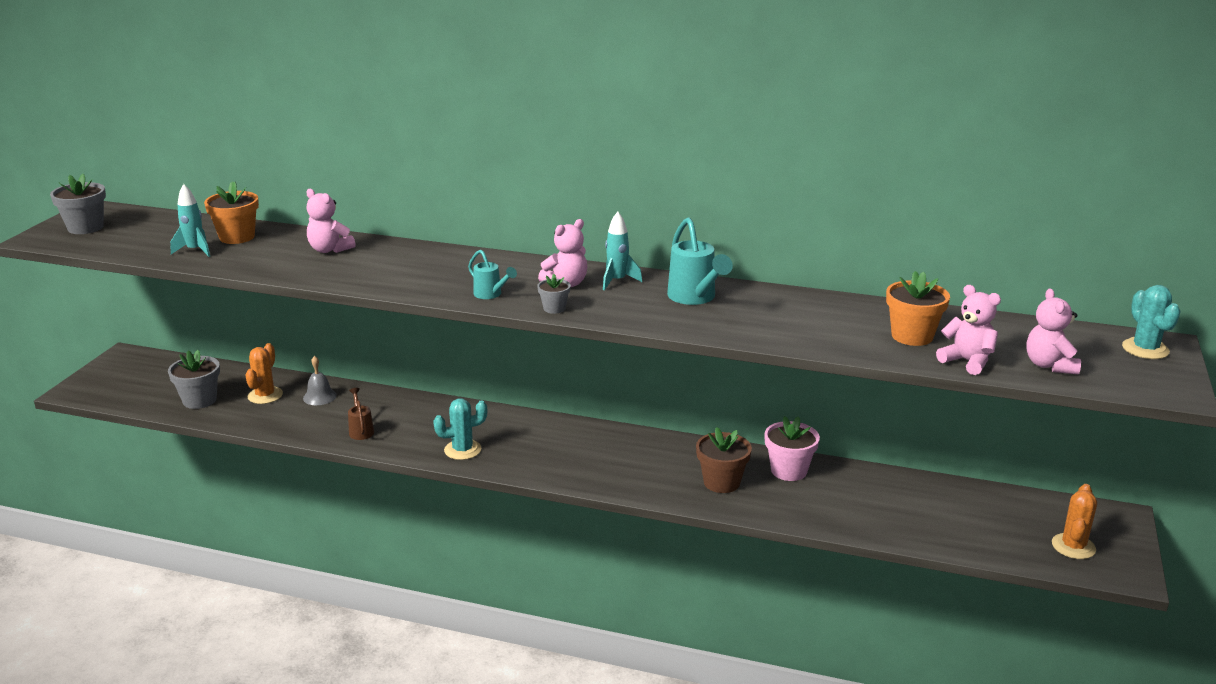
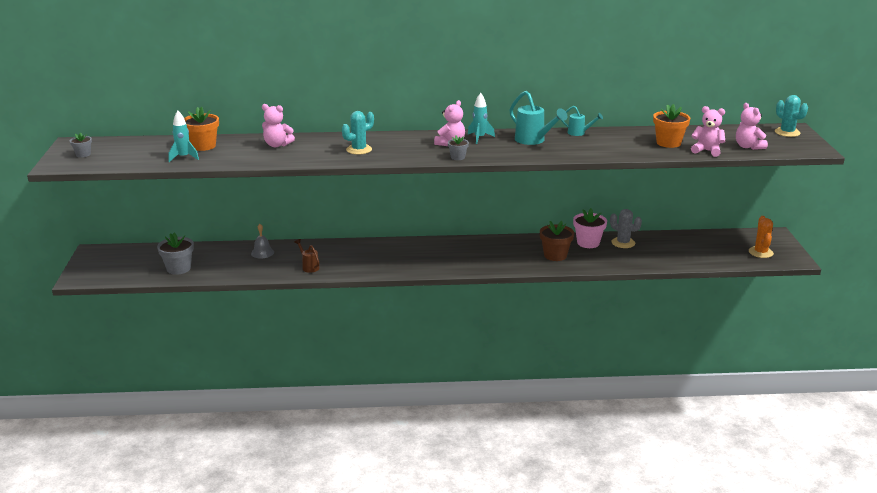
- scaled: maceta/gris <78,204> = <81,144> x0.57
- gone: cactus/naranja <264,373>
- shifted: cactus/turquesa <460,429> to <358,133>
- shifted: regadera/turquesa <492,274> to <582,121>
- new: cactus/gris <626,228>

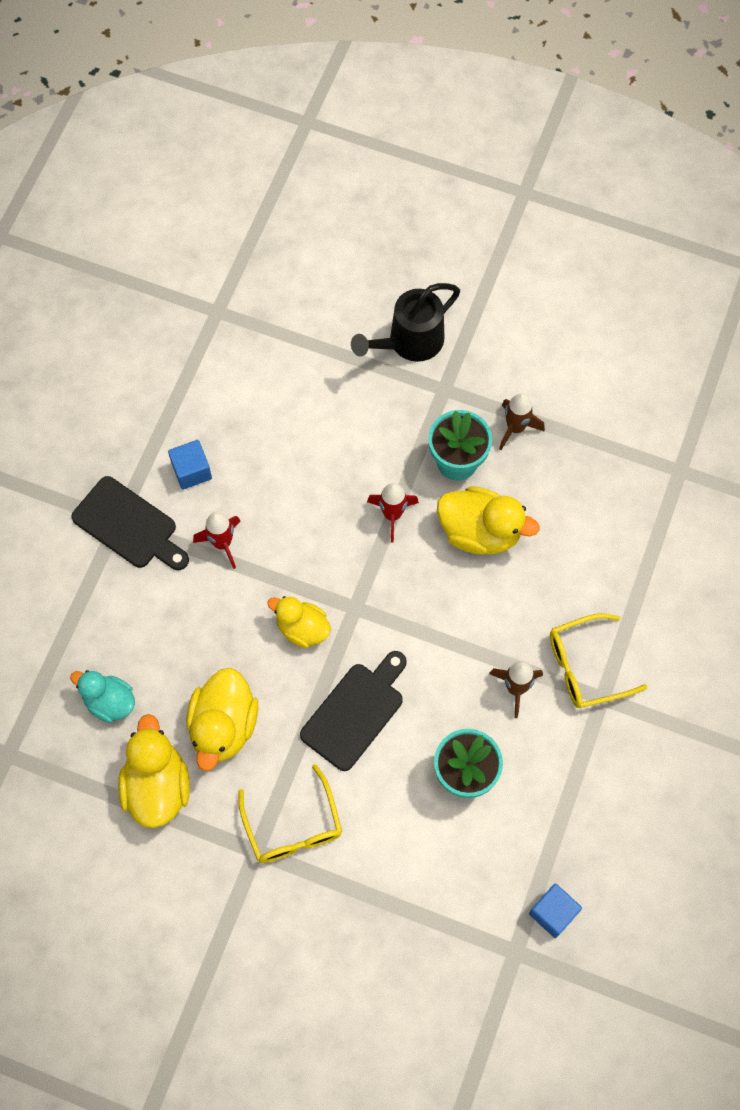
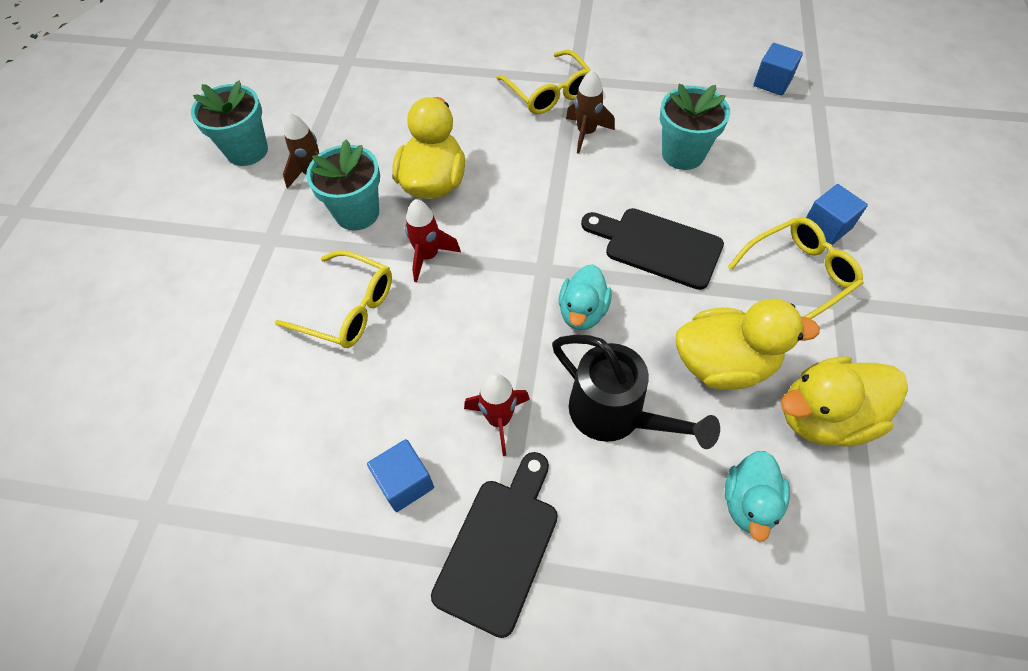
- repainted: pato/amarillo <299,622> to pato/turquesa <585,297>
- shifted: regadera/negro <405,322> to <636,392>
- new: maceta/turquesa <229,123>
- new: gafas/amarillo <333,299>
- new: cubo/azul <837,214>

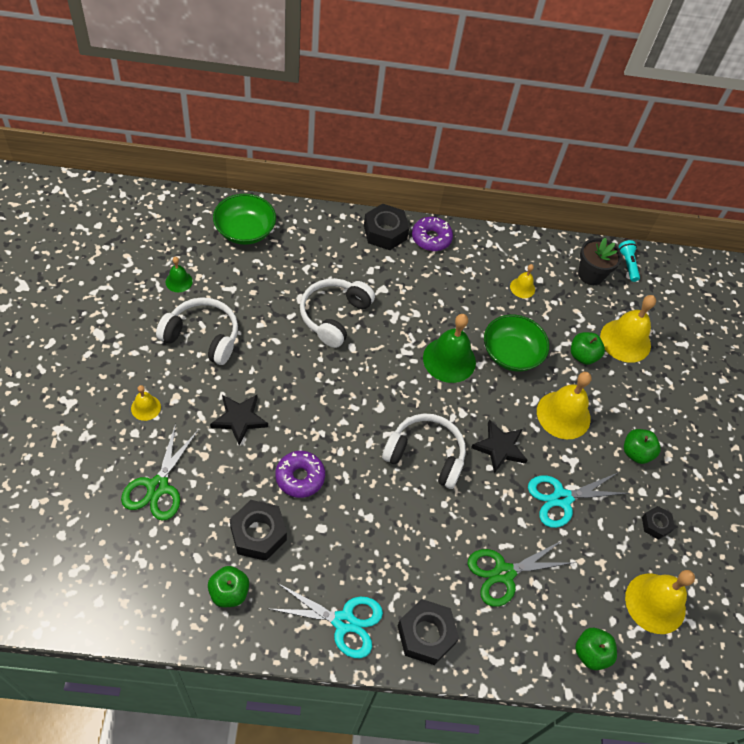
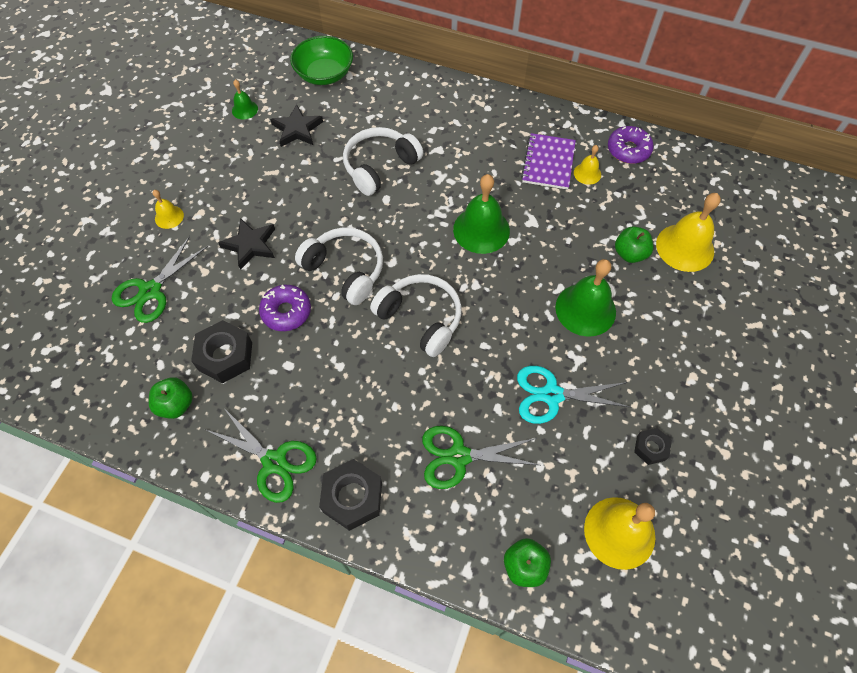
- shifted: auriculares/blanco <197,331> to <339,266>
- repainted: tijeras/turquesa <326,620> to tijeras/verde <261,455>
- gone: tuerca/negro <386,227>
- shifted: rosquilla/morado <432,234> to <631,145>
- shifted: estrella/negro <499,446> to <296,125>
- gone: cuenco/verde <516,343>
- repainted: campana/amarillo <564,405> to campana/verde <585,298>
- gone: maceta/negro <600,261>
- gone: lámpara de mano/turquesa <629,261>
- gone: manzana/verde <642,446>
- new: cuaderno/morado <548,161>

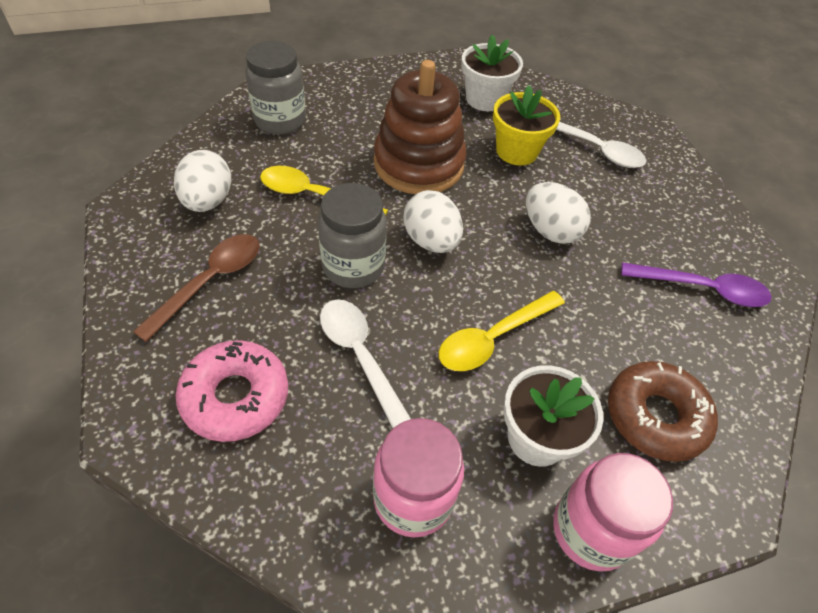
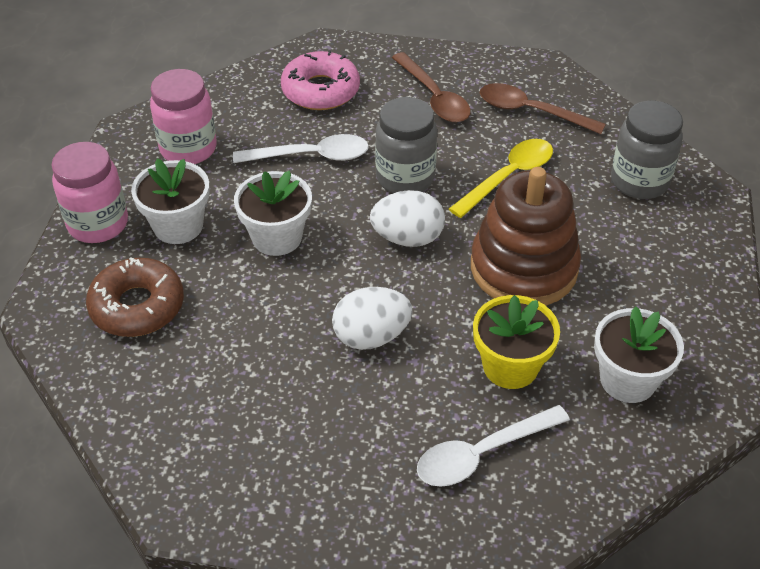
- swapped: huevo/blanco <202,181> to cuchara/marrón <543,108>
- swapped: cuchara/amarillo <502,331> to maceta/blanco <273,213>
- gone: cuchara/morado <696,284>

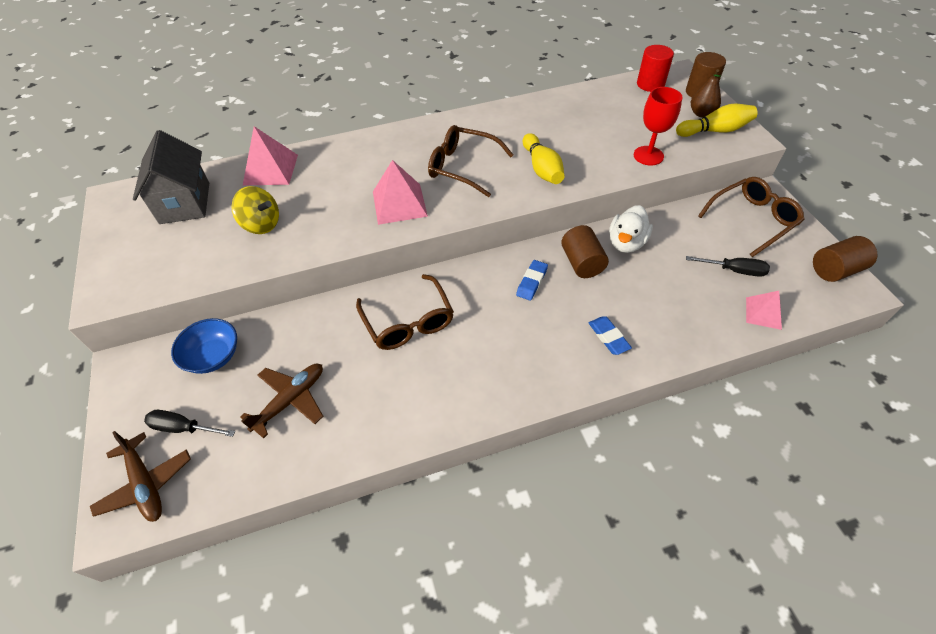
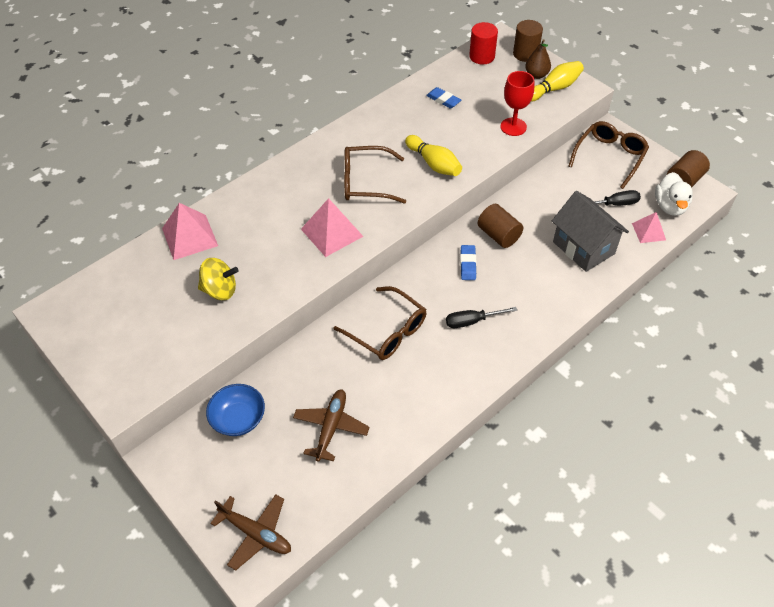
- shifted: casa/gris <171,177> to <590,231>
- shifted: destornillador/negro <189,423> to <481,317>
- shifted: goma de borrar/azul <610,335> to <443,97>
- shifted: pato/blanco <631,229> to <674,194>

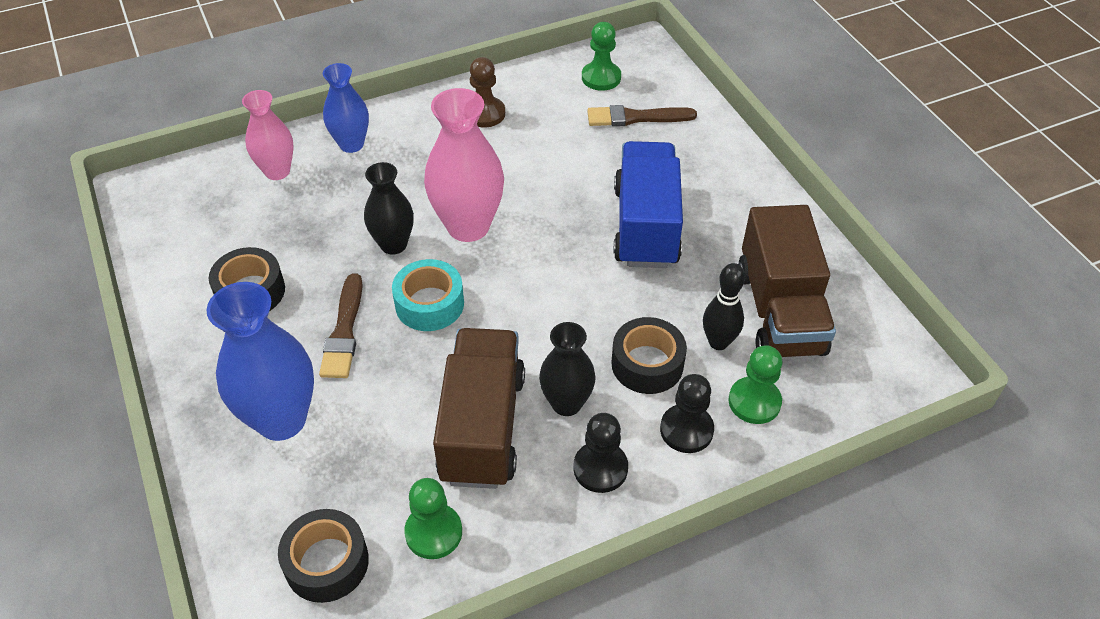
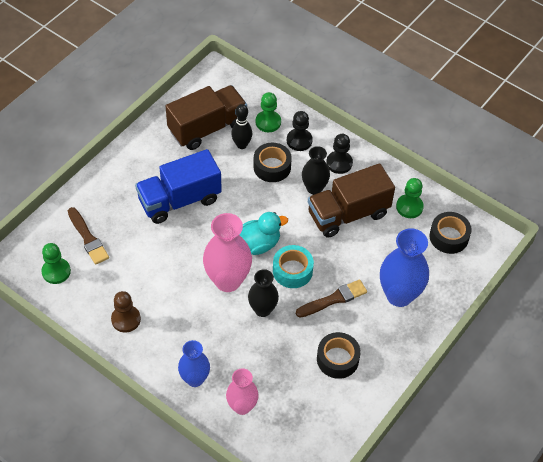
- new: pato/turquesa <263,233>

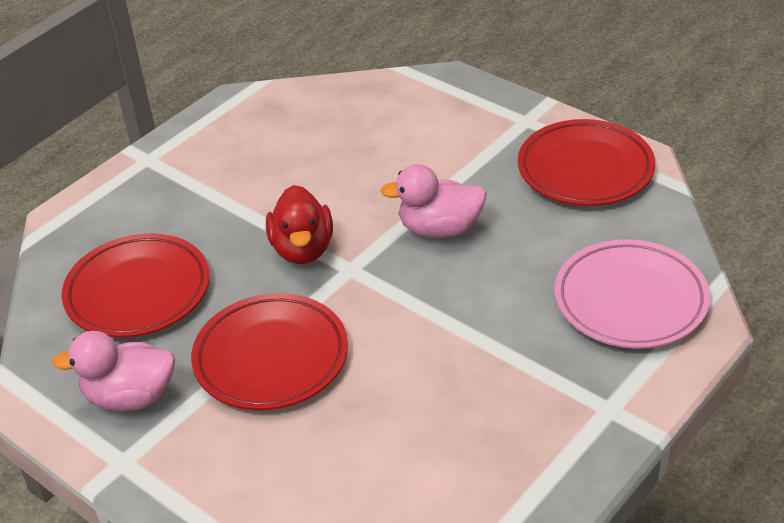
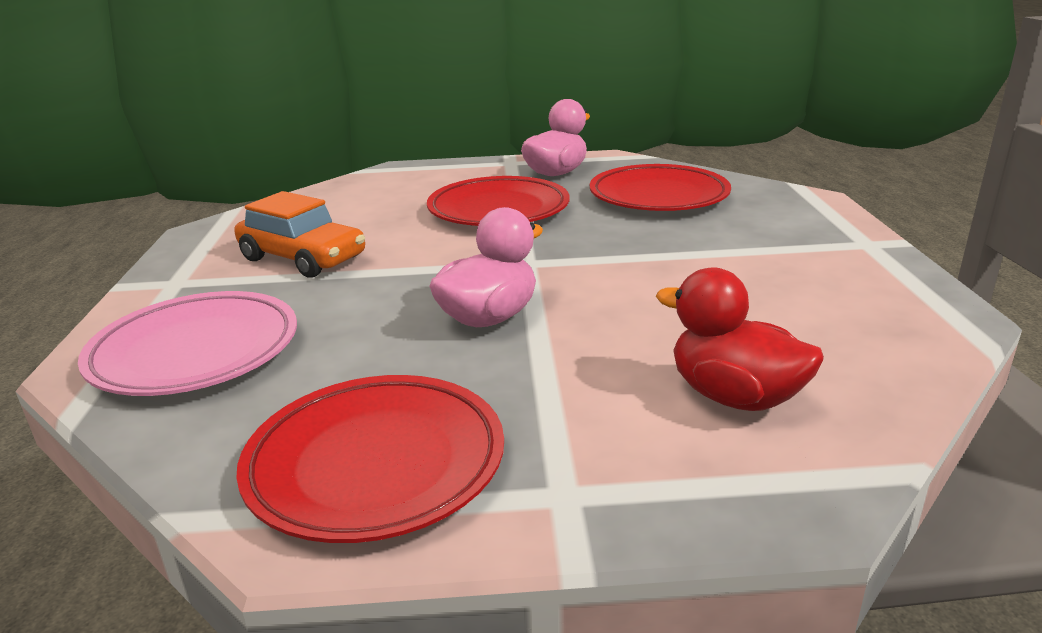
- shifted: pato/rojo <299,224> to <740,339>
- new: coche/naranja <300,234>

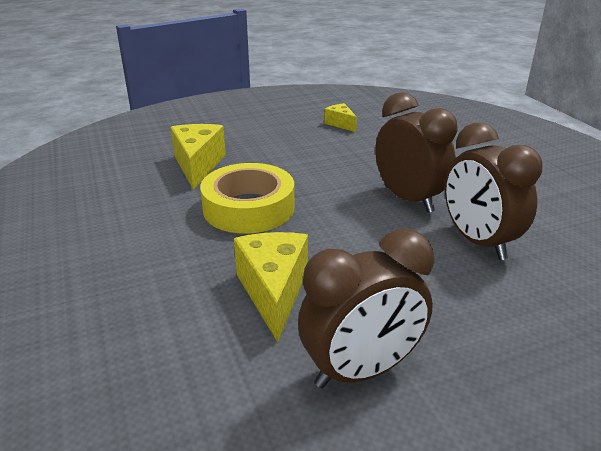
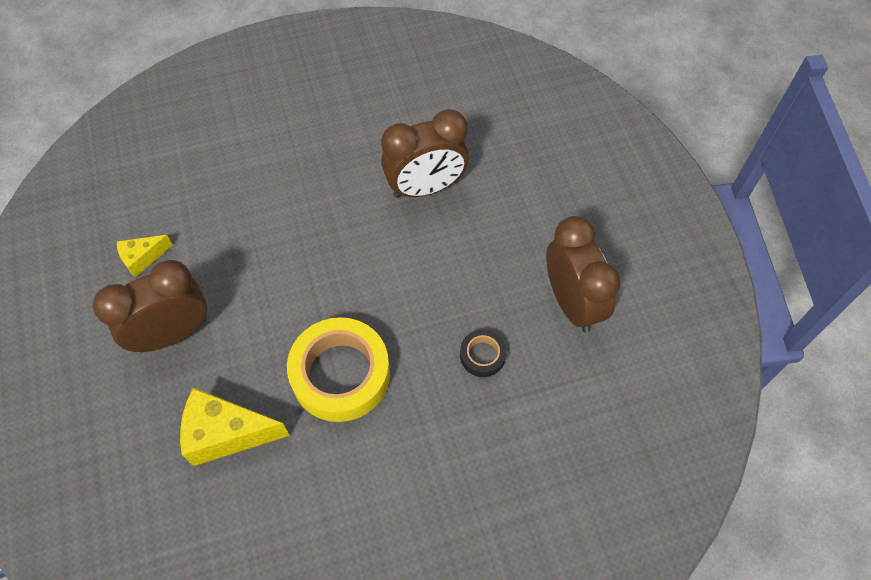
- swapped: queso/amarillo <271,287> to cinta adhesiva/negro <483,353>
- shifted: despertador/marrón <416,152> to <150,306>

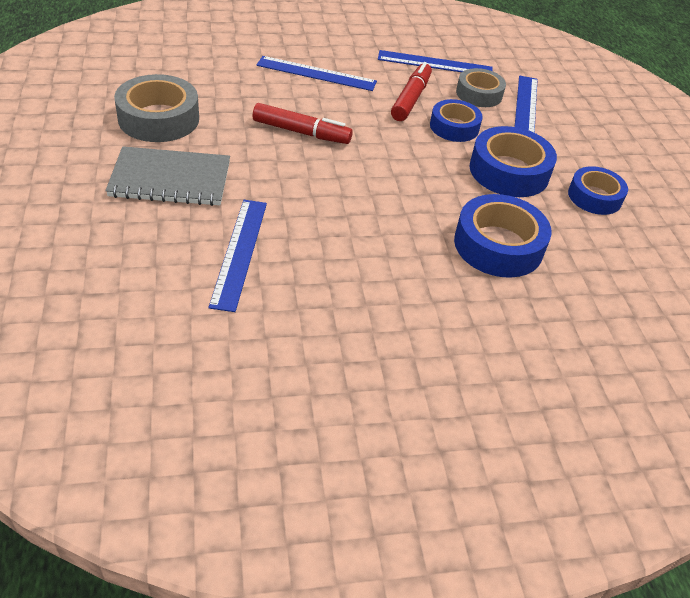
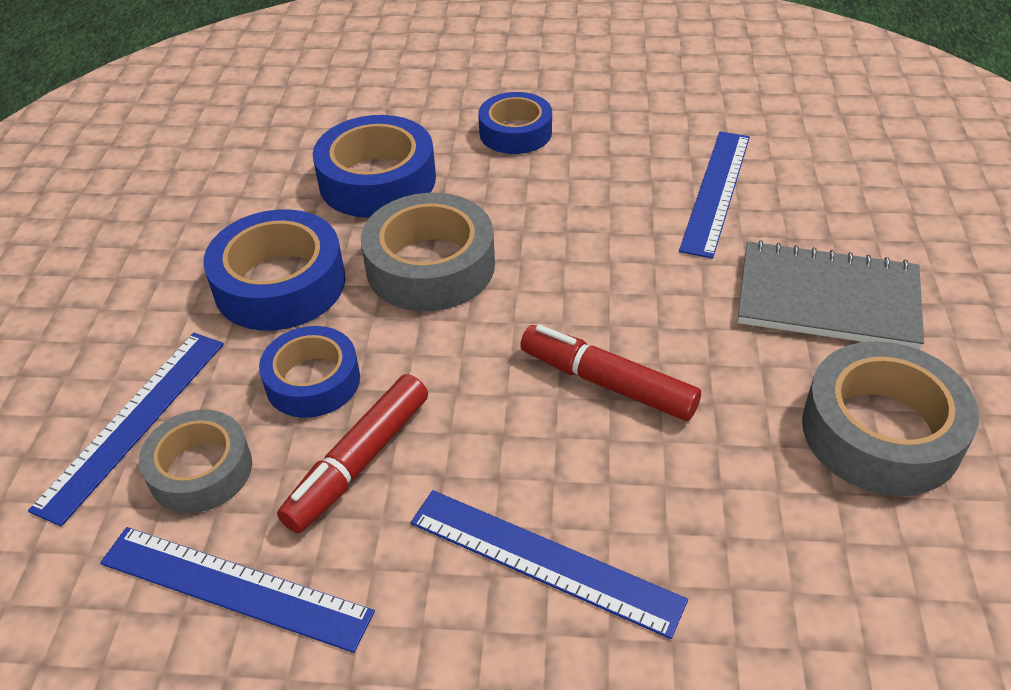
- shifted: cinta adhesiva/azul <598,190> to <515,123>
- new: cinta adhesiva/gris <428,252>

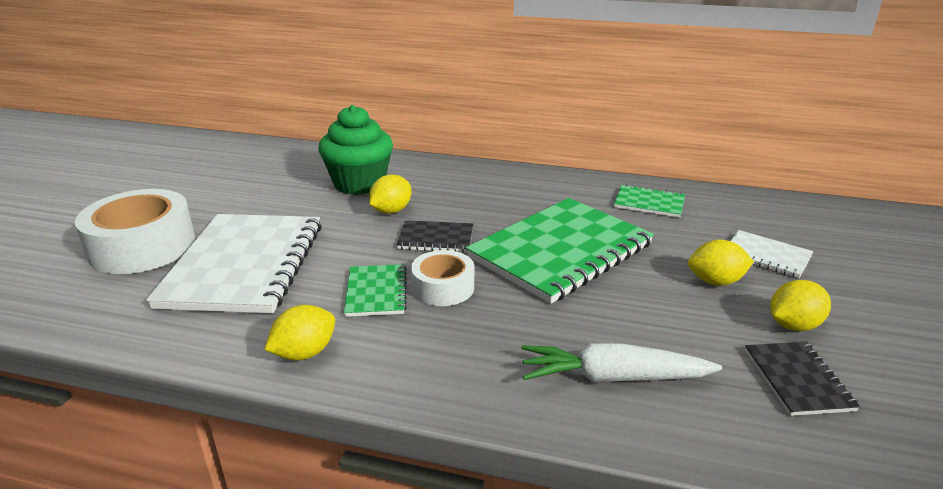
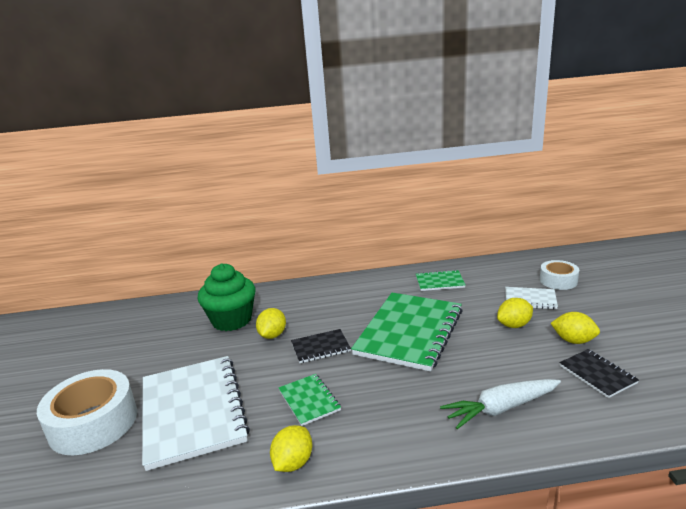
- shifted: cinta adhesiva/blanco <442,278> to <559,275>
- rotated: limón/amarillo <800,305> = <575,328> 75 degrees clockwise

